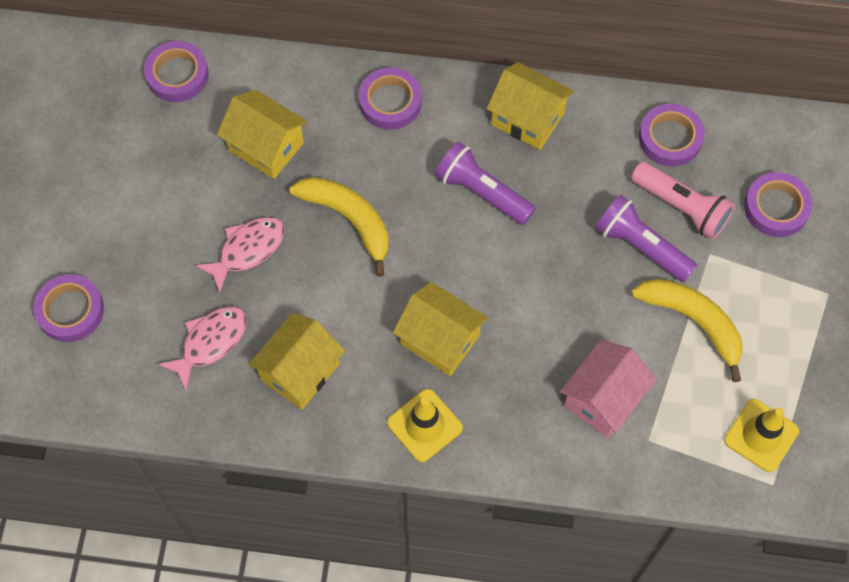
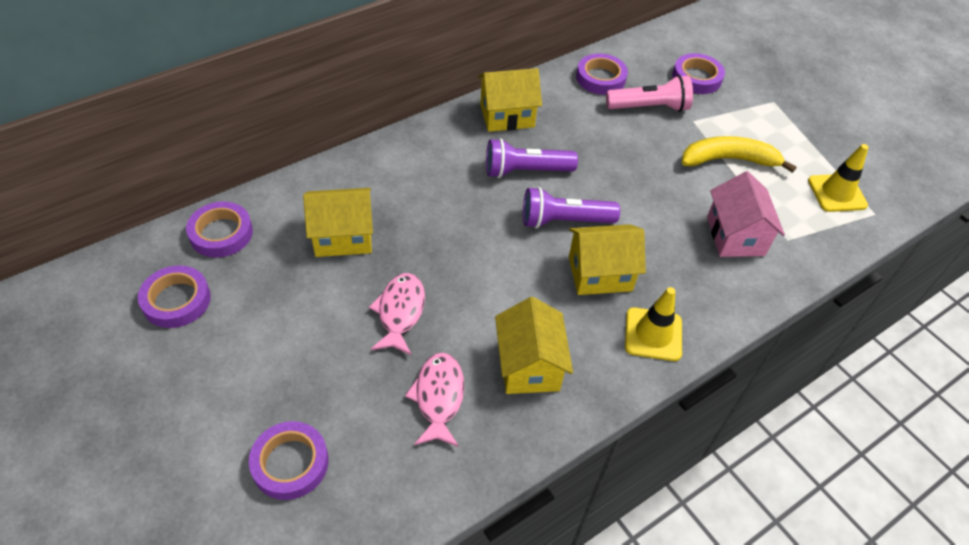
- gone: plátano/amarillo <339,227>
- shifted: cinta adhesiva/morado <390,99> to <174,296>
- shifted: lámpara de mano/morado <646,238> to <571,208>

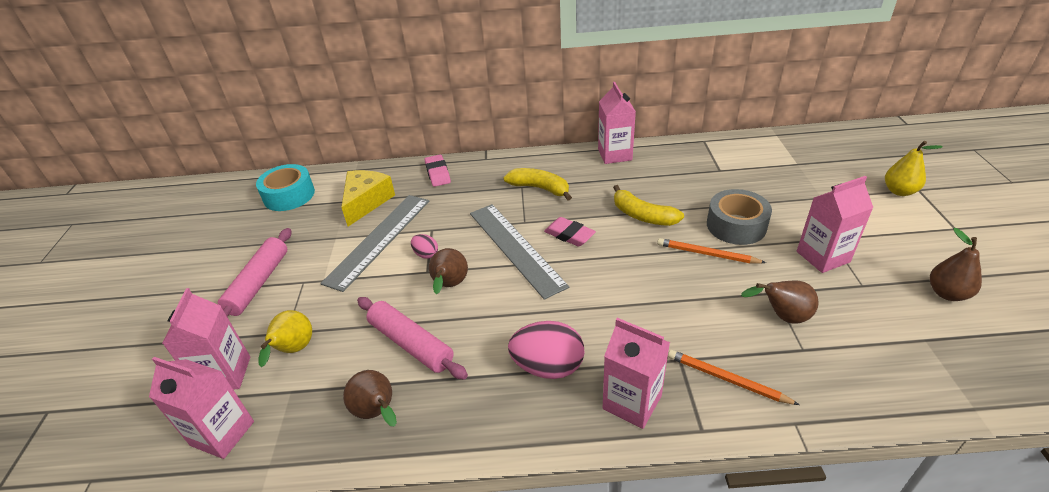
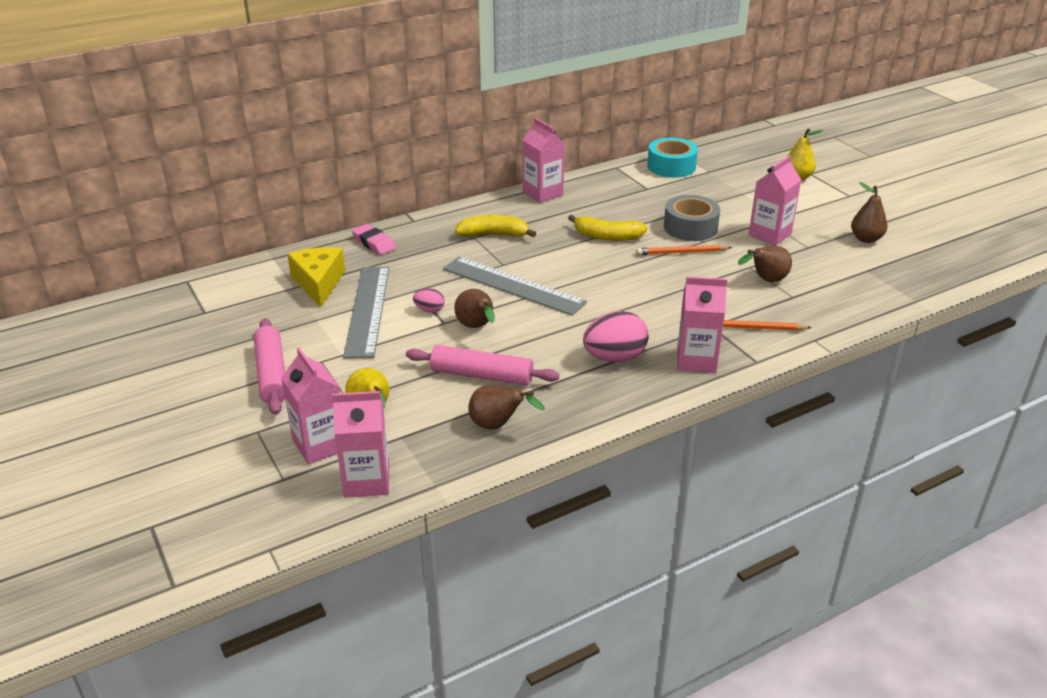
- shifted: cinta adhesiva/turquesa <285,187> to <672,158>
- gone: goma de borrar/rosa <570,232>

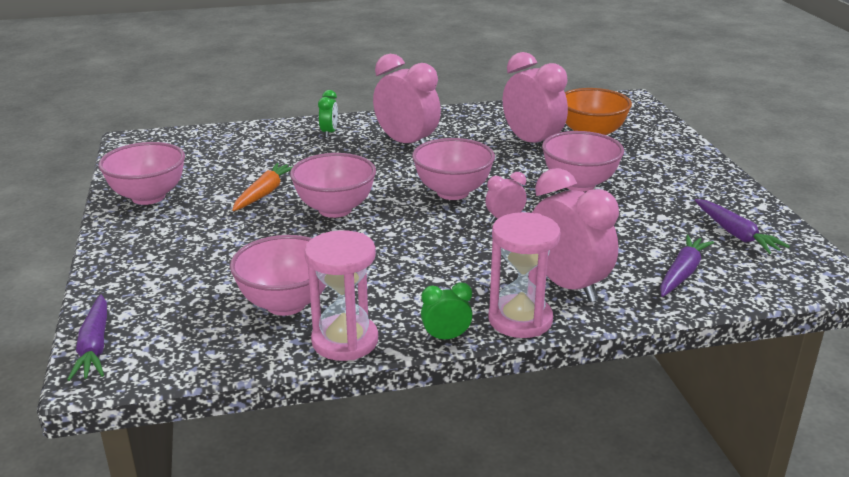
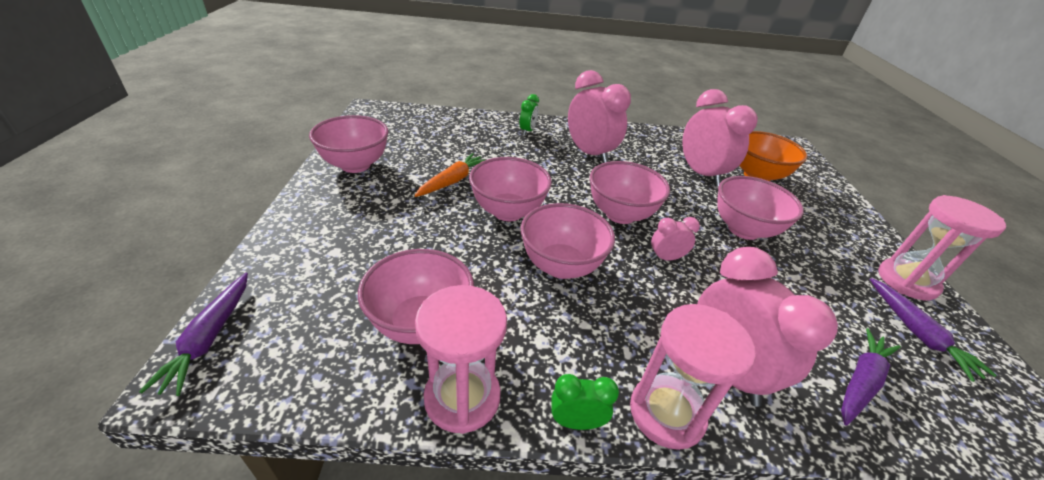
- new: cuenco/rosa <568,241>
- new: reloj de arena/rosa <942,247>

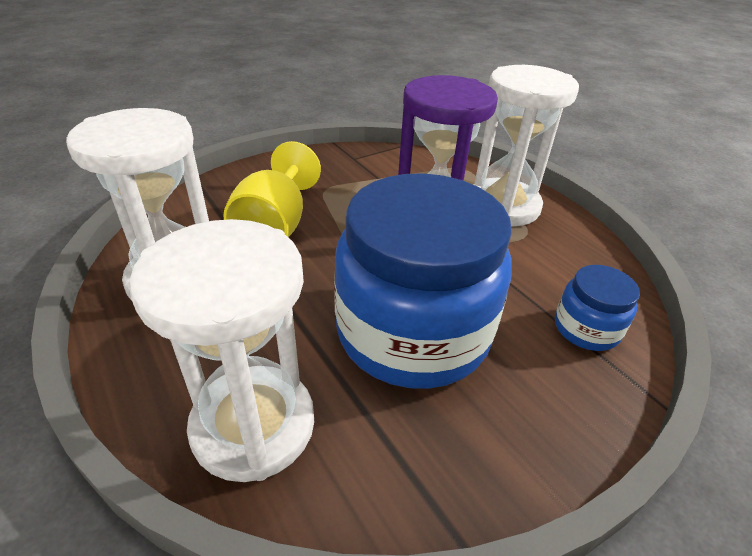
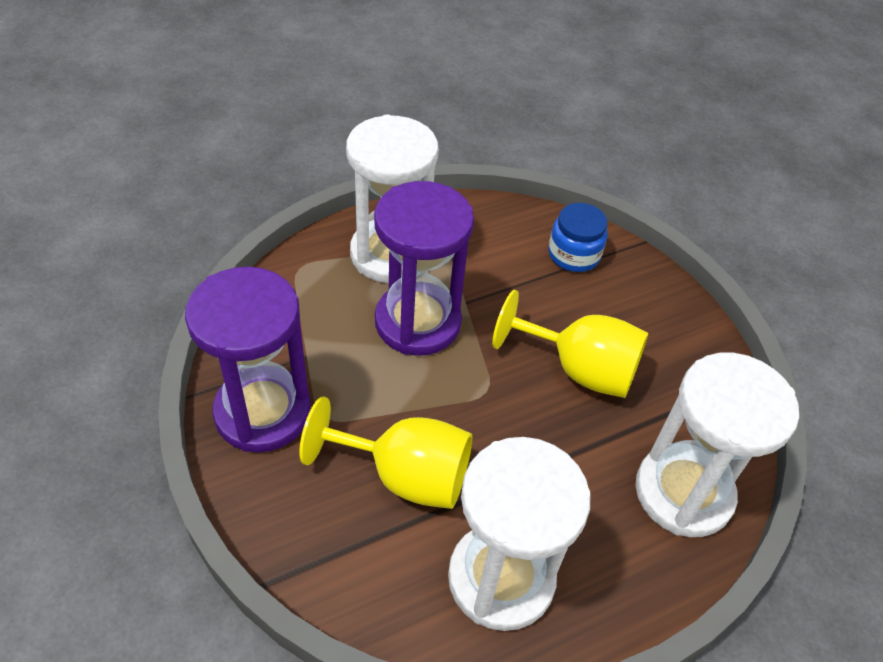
- swapped: tarro/azul <423,281> to copa/amarillo <570,344>
- new: reloj de arena/morado <248,360>

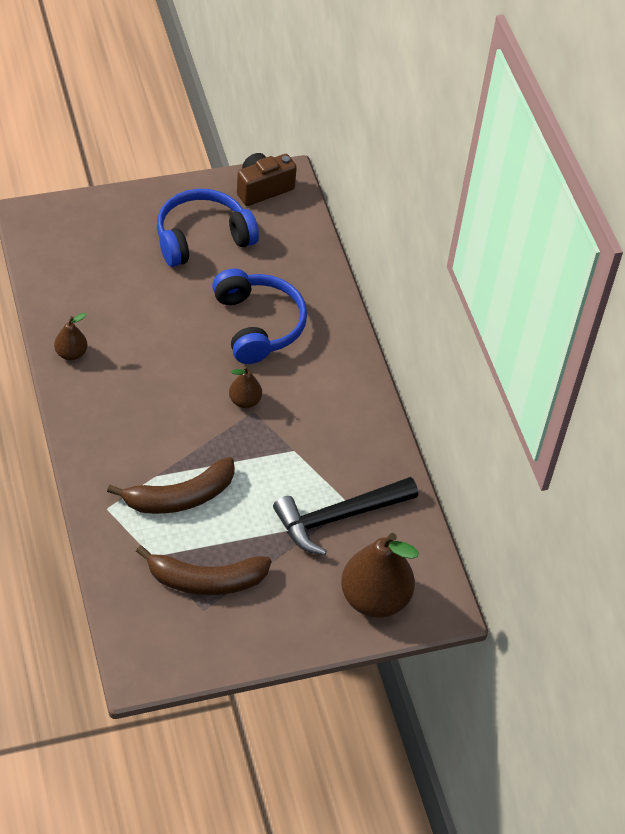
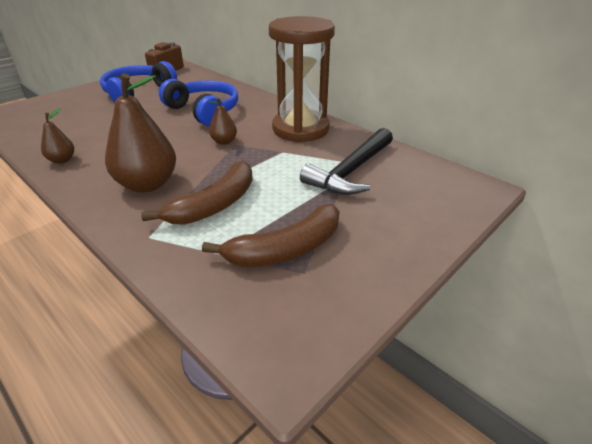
- shifted: pera/marrón <380,575> to <140,133>
- new: reloj de arena/marrón <302,79>

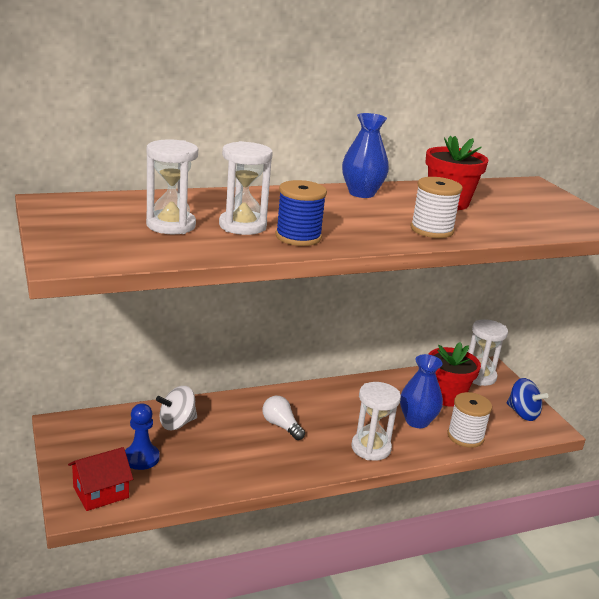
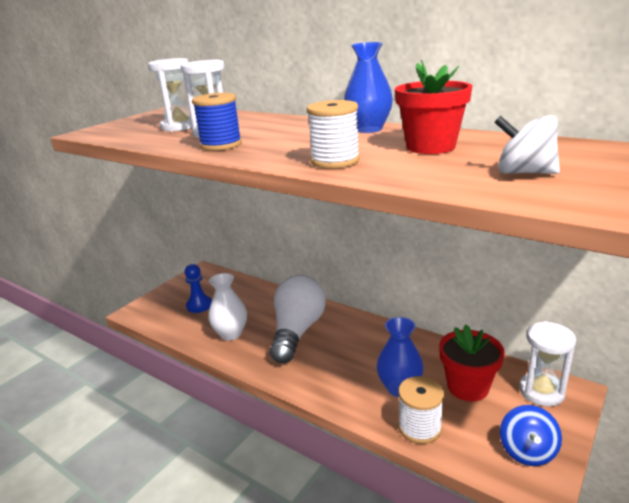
- gone: casa/rojo <100,479>
- shifted: peonza/blanco <176,408> to <527,144>
- scaled: bombilla/blanco <283,417> = <297,319> x2.07
- gone: reloj de arena/blanco <376,421>
- new: florero/blanco <227,306>

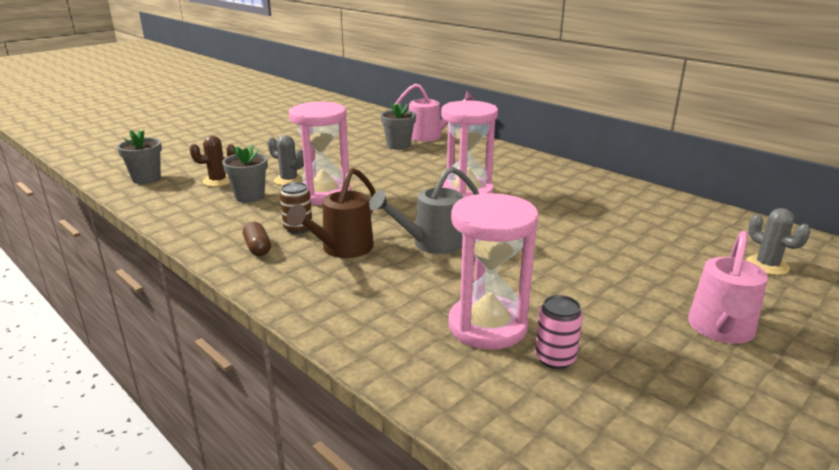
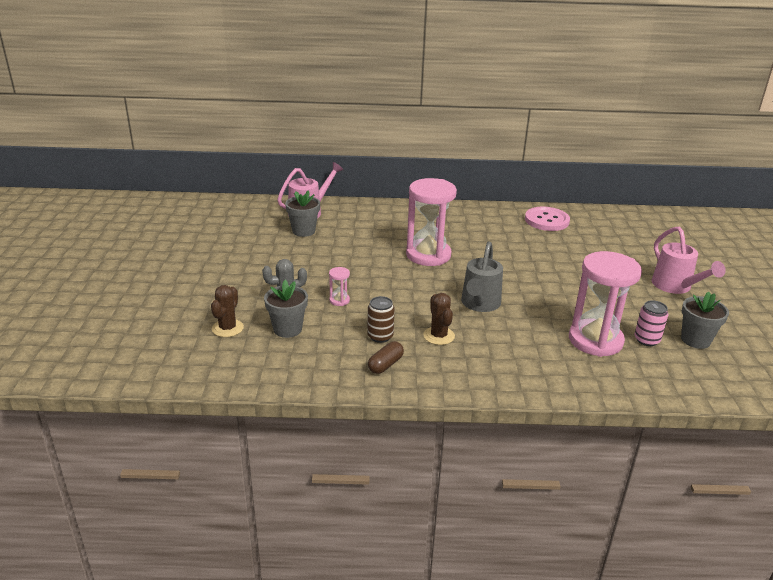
- shifted: maceta/gris <139,156> to <705,320>
- rotated: cápsula/marrón <257,239> = <386,357> 75 degrees counterclockwise
- swapped: regadera/marrón <331,213> to cactus/marrón <439,319>
- scaled: reloj de arena/rosa <320,153> = <339,286> x0.41
- gone: cactus/gris <778,241>
- new: botón/rosa <547,219>

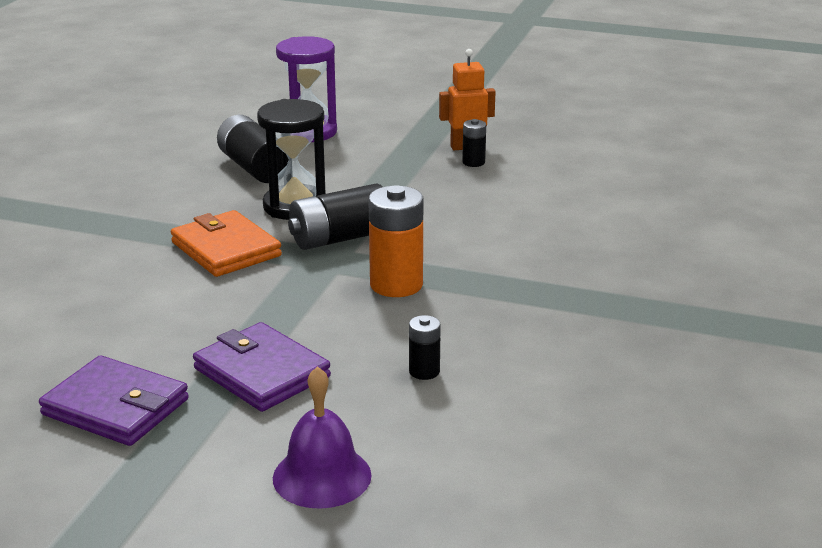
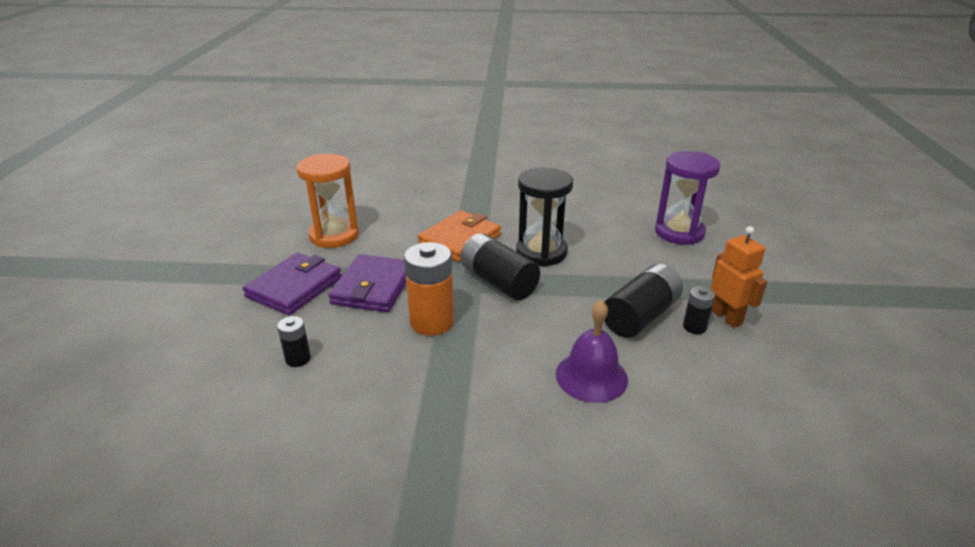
- shifted: cartera/morado <114,400> to <367,283>
- shifted: pila/negro <250,149> to <643,301>
- shifted: campana/morado <322,437> to <592,351>
- new: reloj de arena/naranja <327,201>

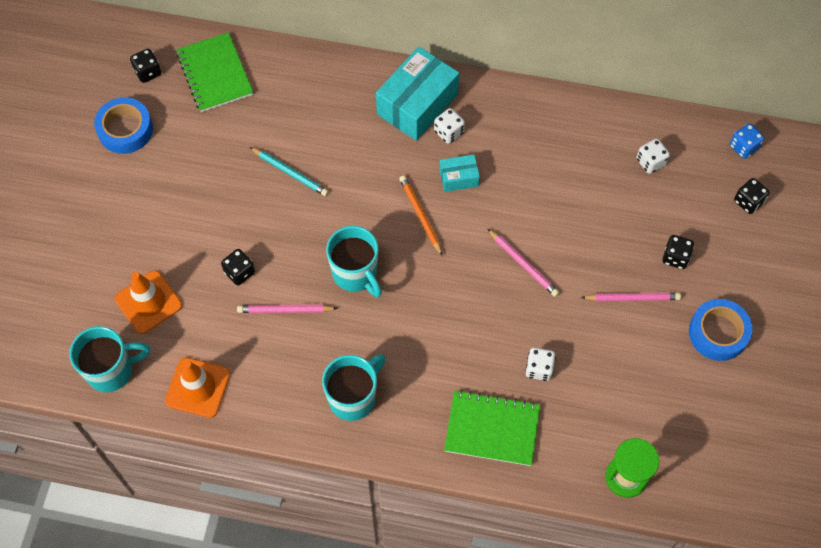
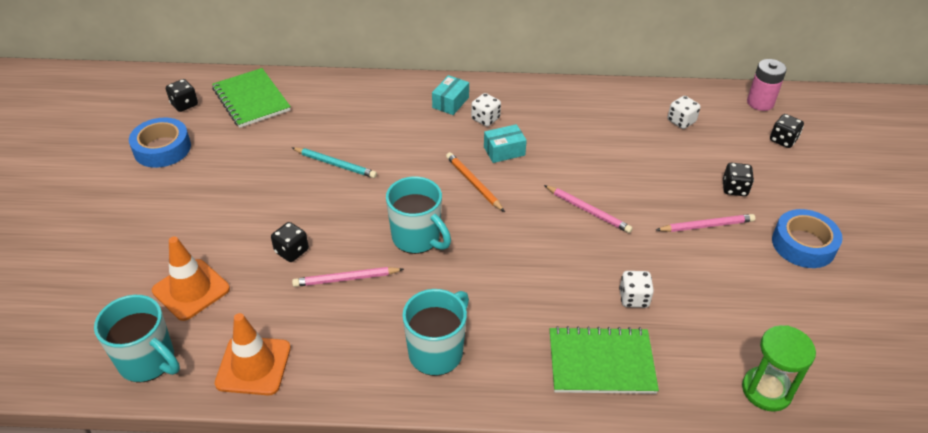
- rotated: taza/turquesa <109,359> = <137,339> 60 degrees clockwise
- scaled: caja/turquesa <417,93> = <450,95> x0.50
- swapped: dado/azul <747,141> to pila/rosa <767,85>

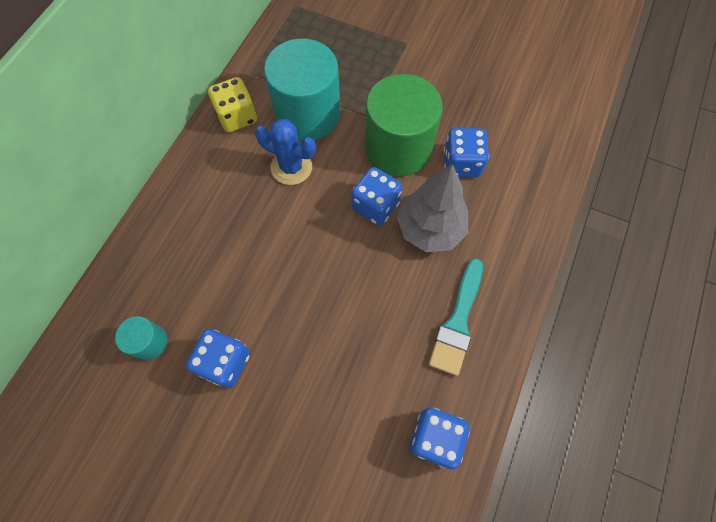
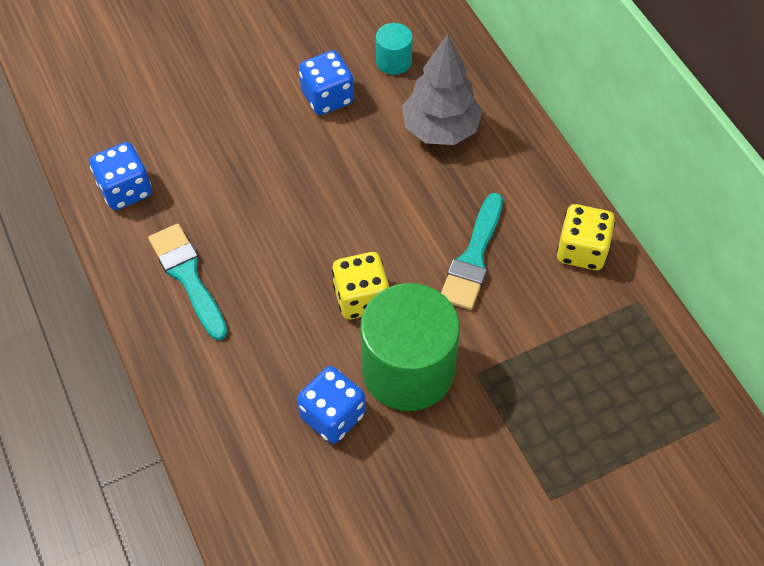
- swapped: cactus/azul <285,152> to pincel/turquesa <472,251>
- gone: cilindro/turquesa <302,89>
- repainted: dado/azul <377,196> to dado/amarillo <360,285>
- shifted: árbol/gris <432,208> to <442,89>

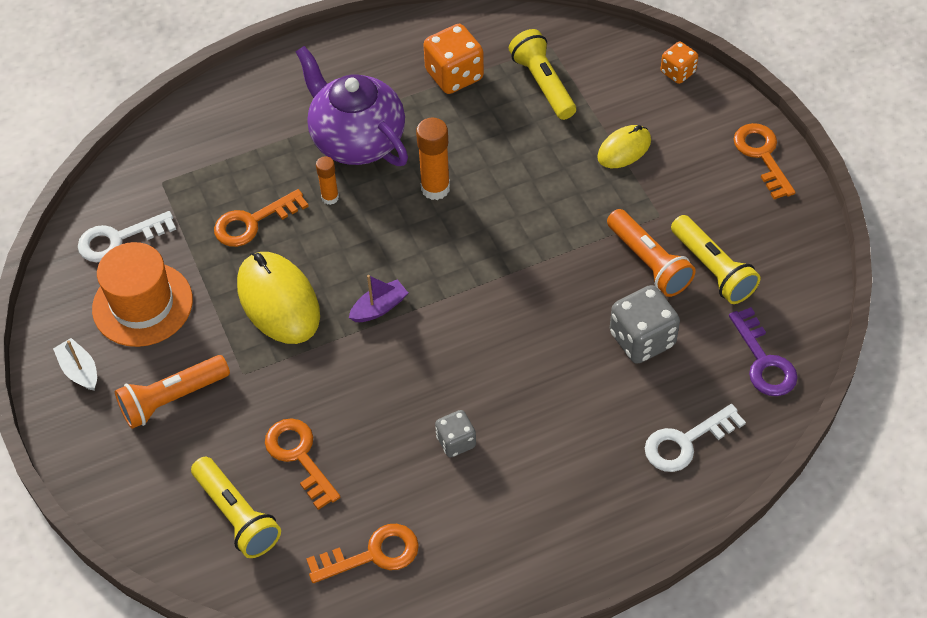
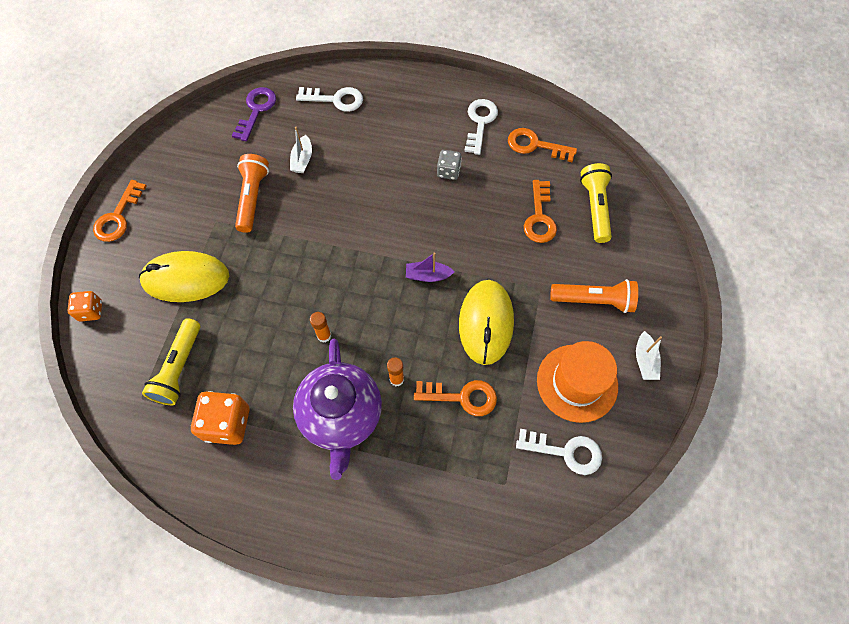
- scaled: barra de pegamento/naranja <433,159> = <320,327> x0.60
- scaled: ratón/amarillo <624,146> = <184,276> x1.72
- swapped: dado/gris <645,324> to barco/blanco <301,150>
- gone: lámpara de mano/amarillo <715,259>
- new: llave/blanco <481,127>

